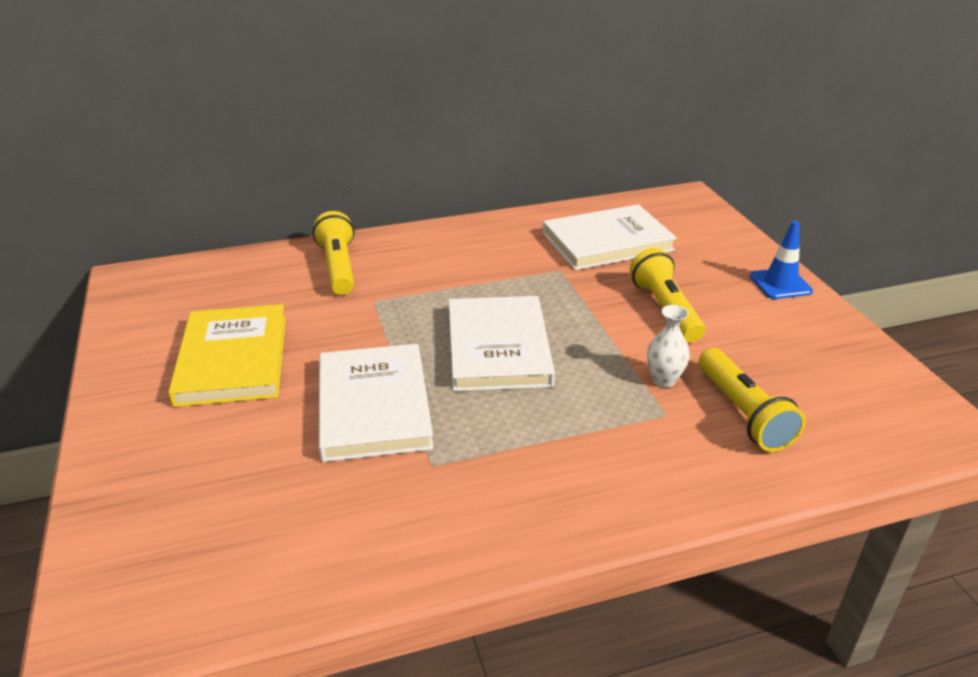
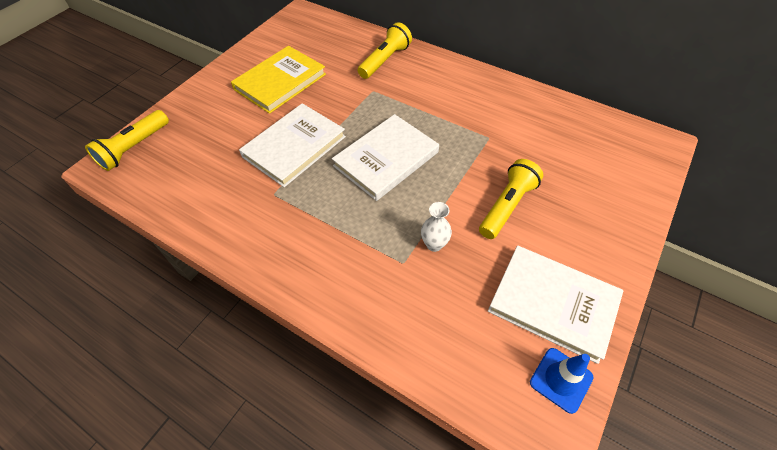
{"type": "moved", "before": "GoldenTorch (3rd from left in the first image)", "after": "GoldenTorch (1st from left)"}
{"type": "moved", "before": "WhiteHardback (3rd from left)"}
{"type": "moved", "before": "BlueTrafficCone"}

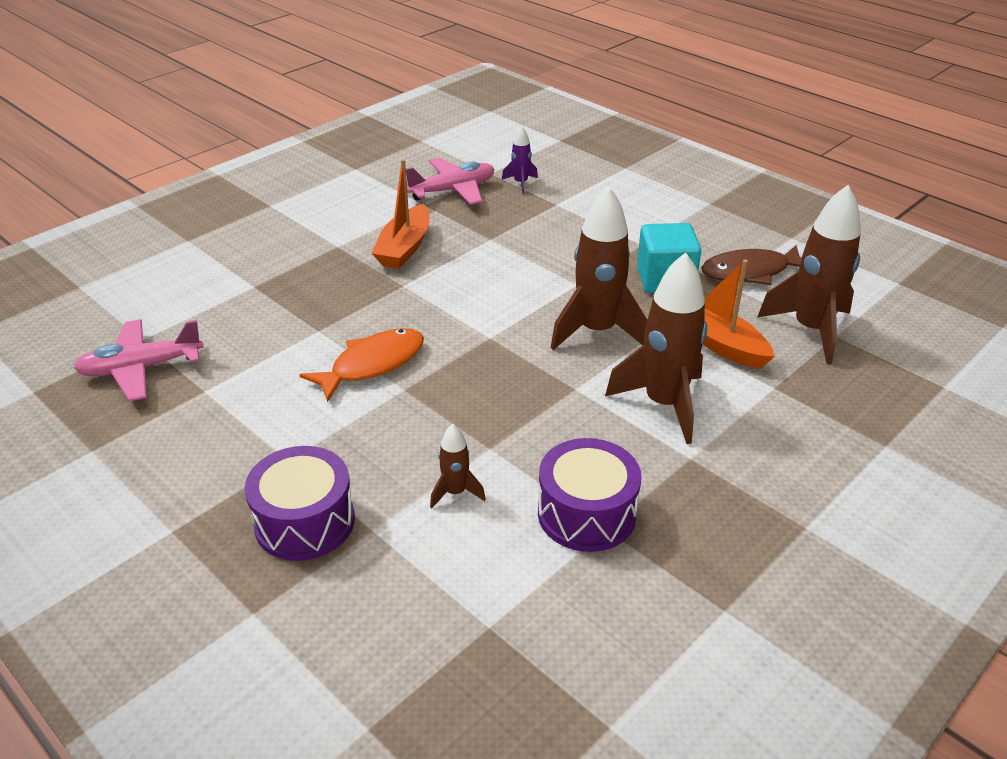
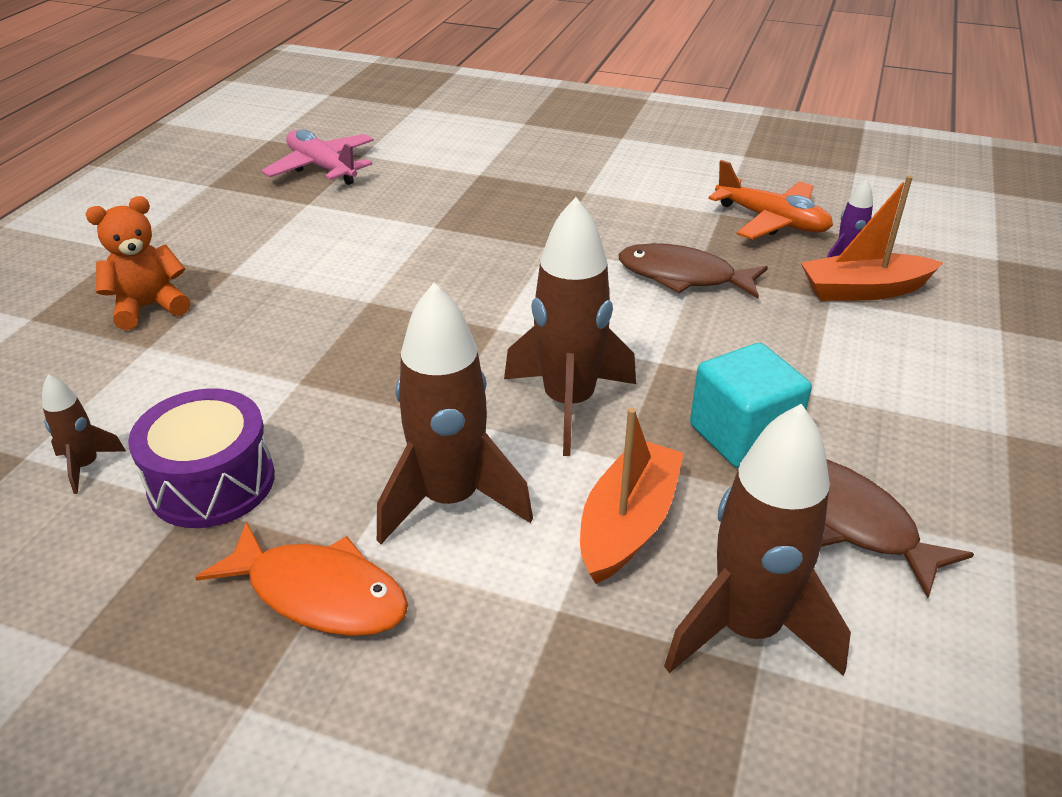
{"type": "moved", "before": "RussetToyRocket (1st from left)"}
{"type": "replaced", "before": "RoyalPurpleSnareDrum (1st from left)", "after": "OrangeColouredTeddy"}
{"type": "moved", "before": "OrangeColouredFish"}
{"type": "added", "after": "RussetFish (1st from left)"}
{"type": "recoloured", "before": "PinkPlane (2nd from left)", "after": "OrangeColouredPlane"}
{"type": "moved", "before": "OrangeColouredBoat (1st from left in the first image)", "after": "OrangeColouredBoat (2nd from left)"}

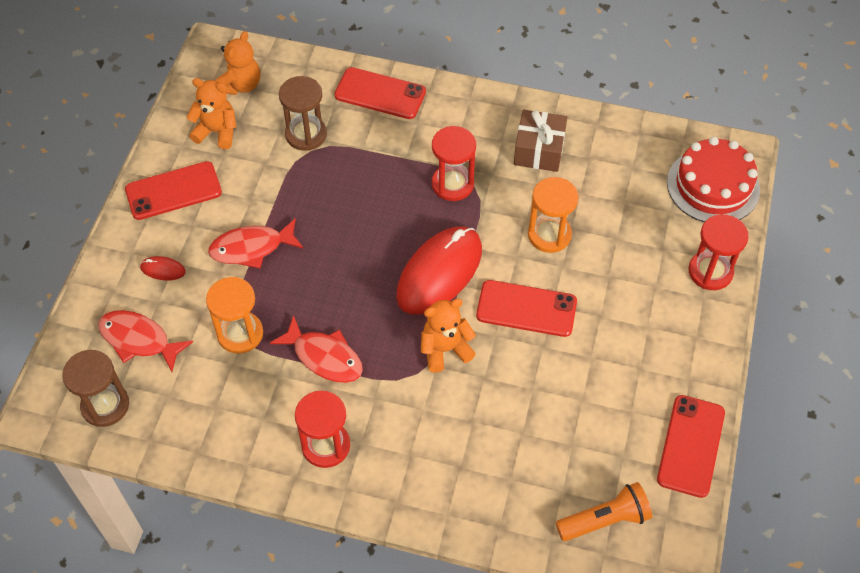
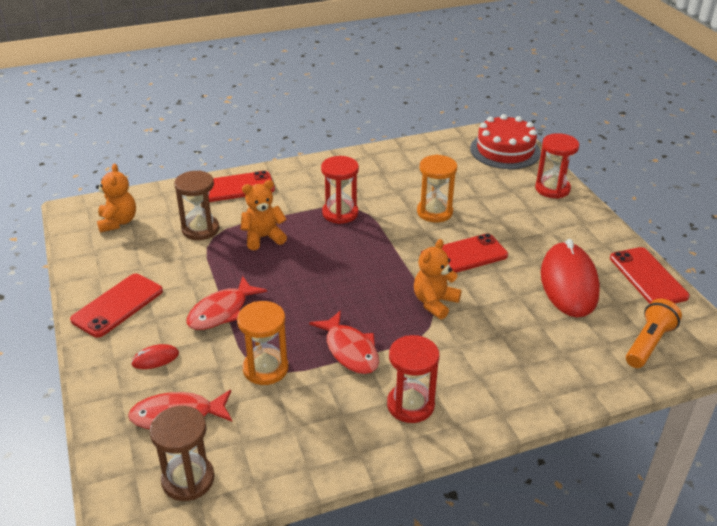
{"type": "moved", "before": "OrangeColouredTeddy (1st from left in the first image)", "after": "OrangeColouredTeddy (2nd from left)"}
{"type": "turned", "before": "ScarletFish (3rd from left)", "turn": 60}
{"type": "moved", "before": "ScarletMouse (2nd from left)"}
{"type": "removed", "before": "RussetWrappedGift"}

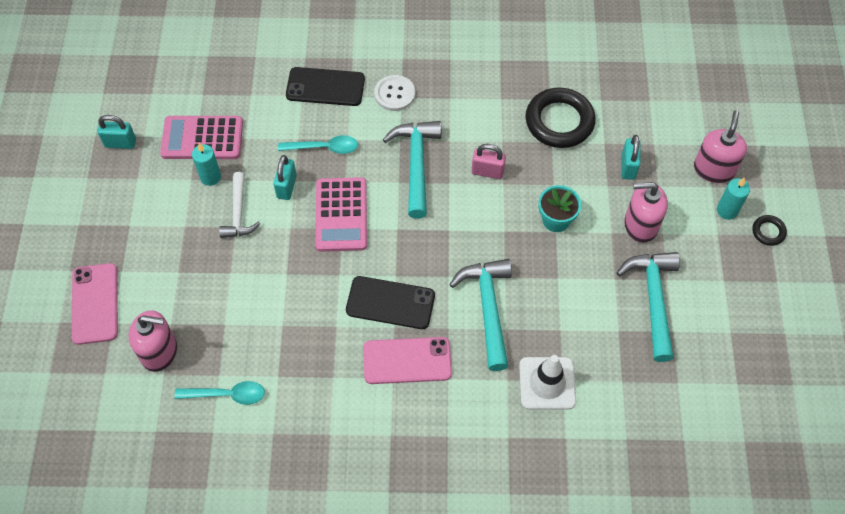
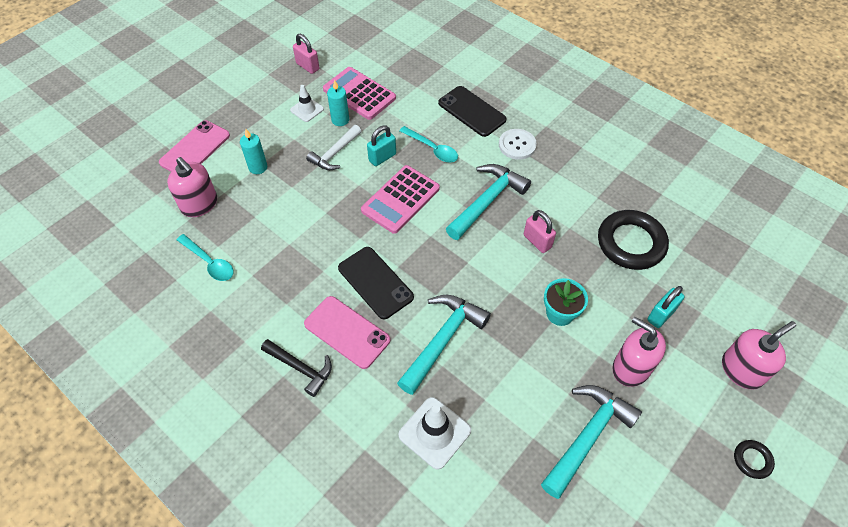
{"type": "moved", "before": "AquaWaxCandle (2nd from left in the first image)", "after": "AquaWaxCandle (1st from left)"}
{"type": "added", "after": "BlackHammer"}
{"type": "added", "after": "WhiteTrafficCone (1st from left)"}
{"type": "recoloured", "before": "AquaPadlock (1st from left)", "after": "PinkPadlock (1st from left)"}

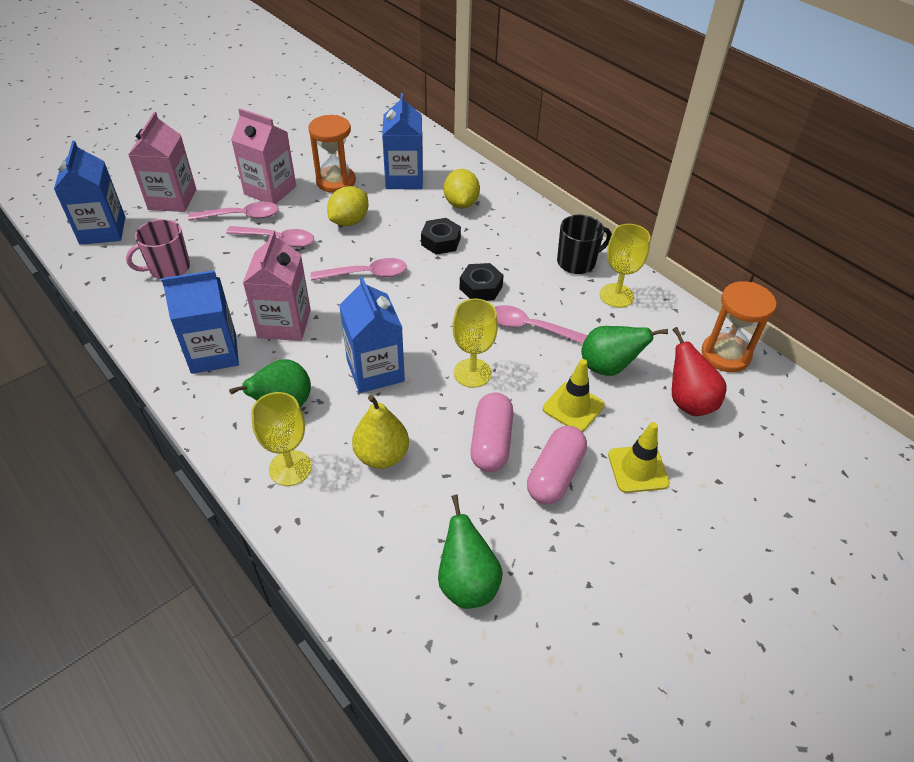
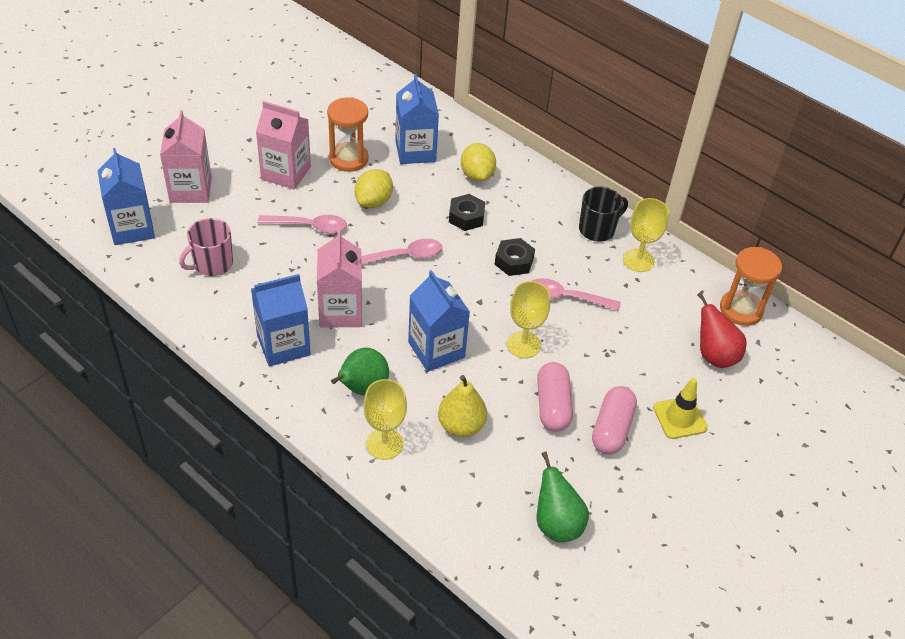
{"type": "removed", "before": "PinkSpoon (1st from left)"}
{"type": "removed", "before": "GoldenTrafficCone (1st from left)"}
{"type": "removed", "before": "GreenPearFruit (3rd from left)"}

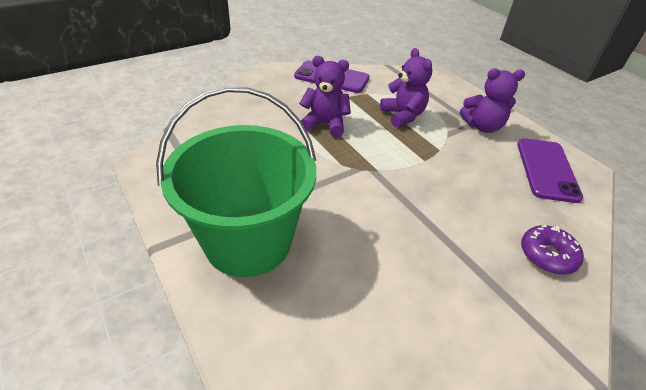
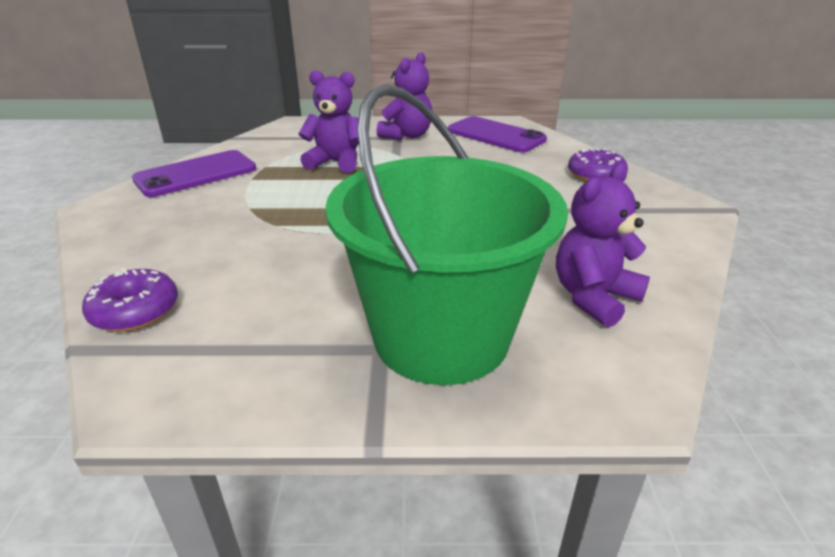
{"type": "added", "after": "RoyalPurpleGlazedDonut (1st from left)"}
{"type": "moved", "before": "RoyalPurpleTeddy (1st from left in the first image)", "after": "RoyalPurpleTeddy (3rd from left)"}

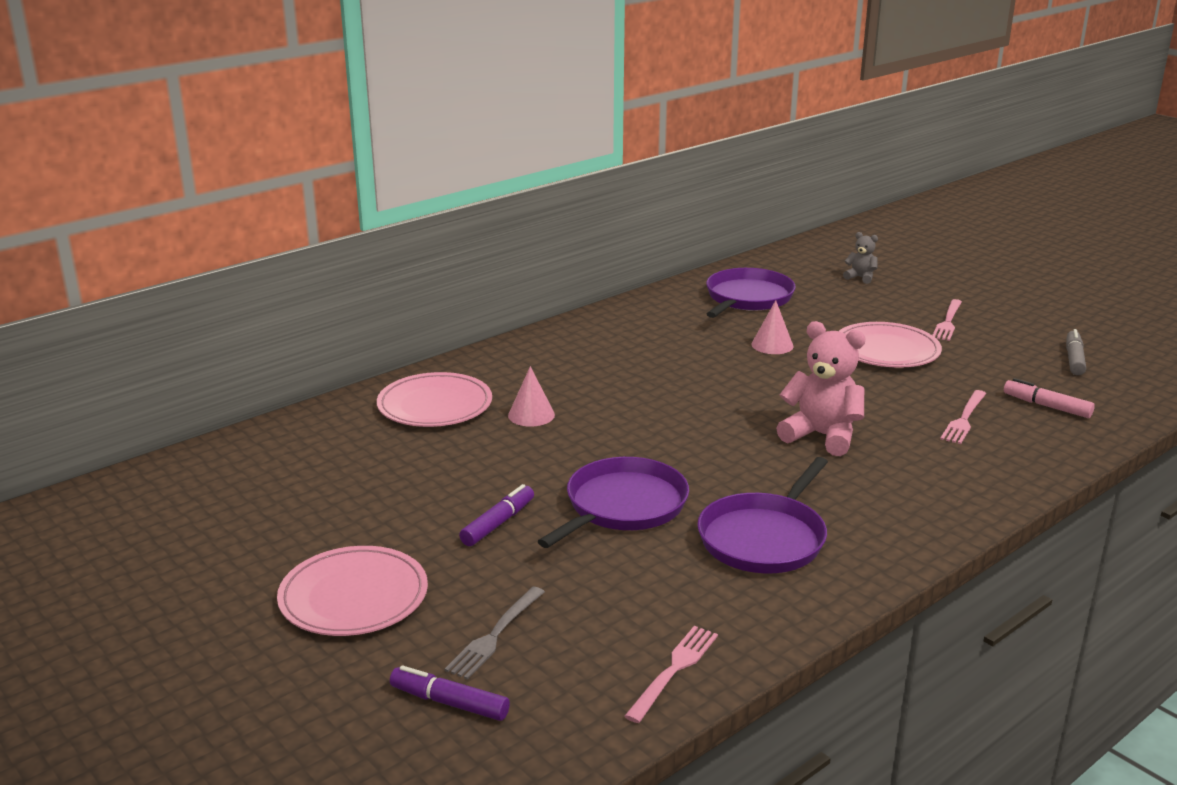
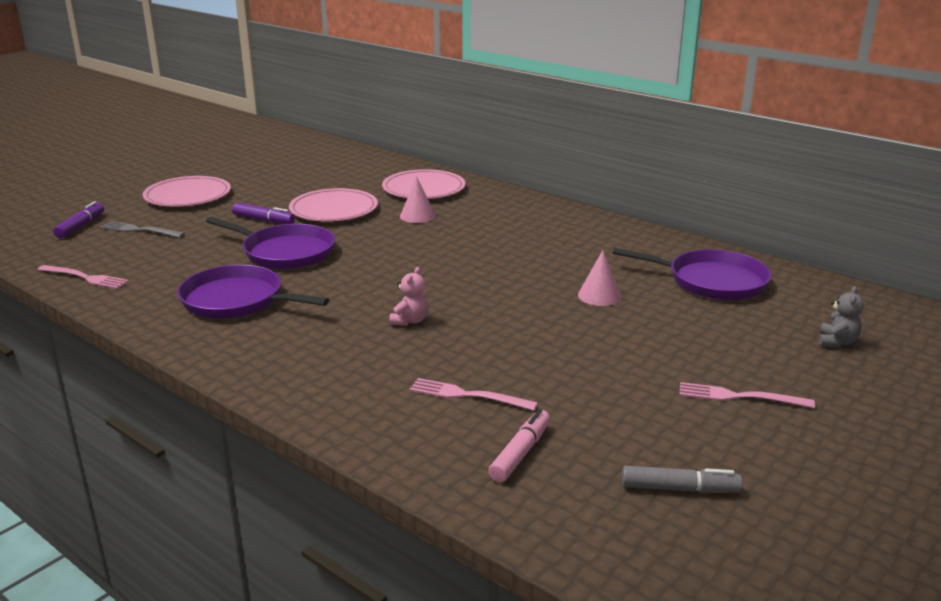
{"type": "moved", "before": "PinkDinnerPlate (3rd from left in the first image)", "after": "PinkDinnerPlate (2nd from left)"}
{"type": "resized", "before": "PinkTeddy", "scale": 0.51}

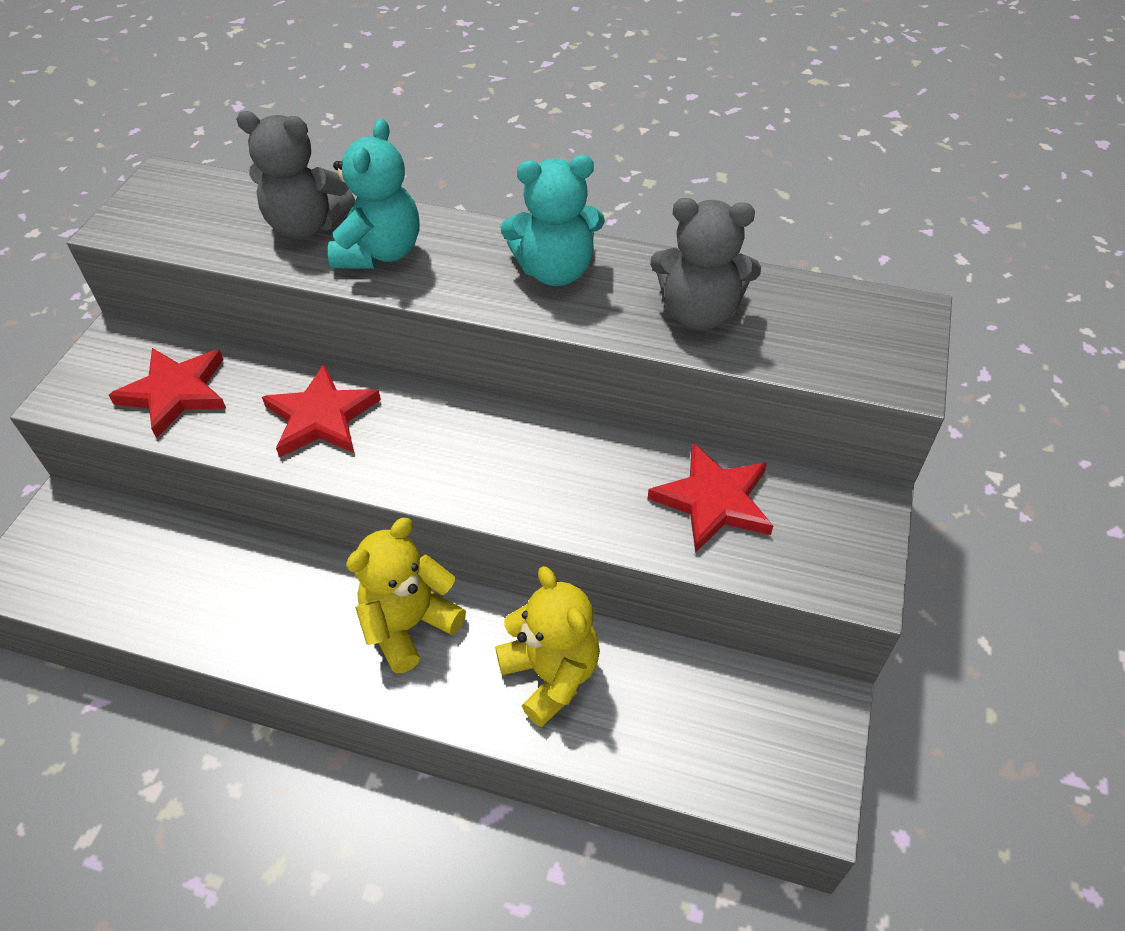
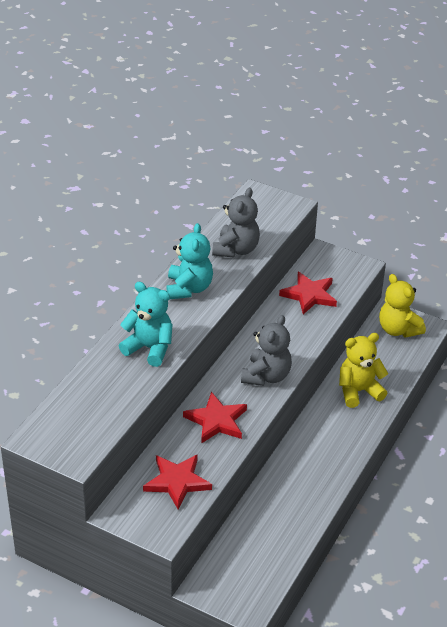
{"type": "moved", "before": "GrayTeddy (1st from left in the first image)", "after": "GrayTeddy (2nd from left)"}
{"type": "moved", "before": "GoldenTeddy (1st from left in the first image)", "after": "GoldenTeddy (2nd from left)"}

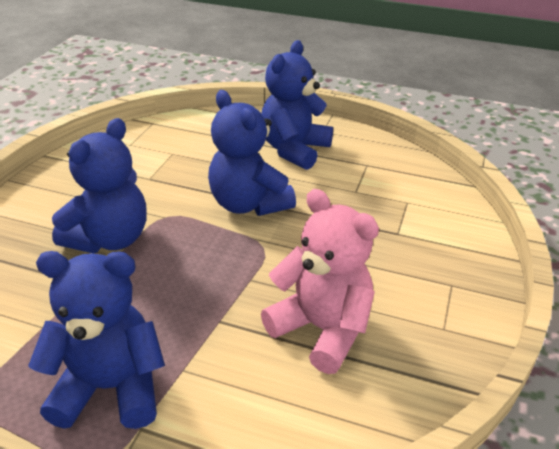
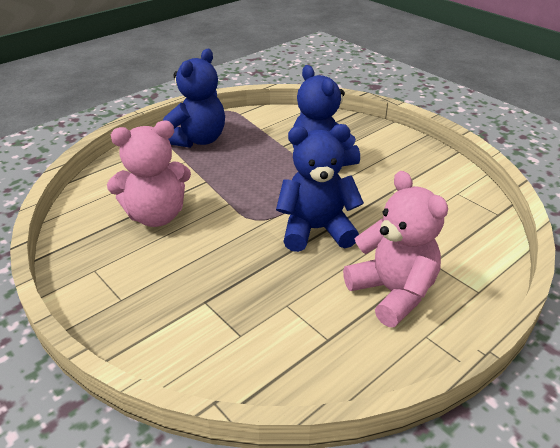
{"type": "recoloured", "before": "BlueTeddy (4th from left)", "after": "PinkTeddy (2nd from left)"}

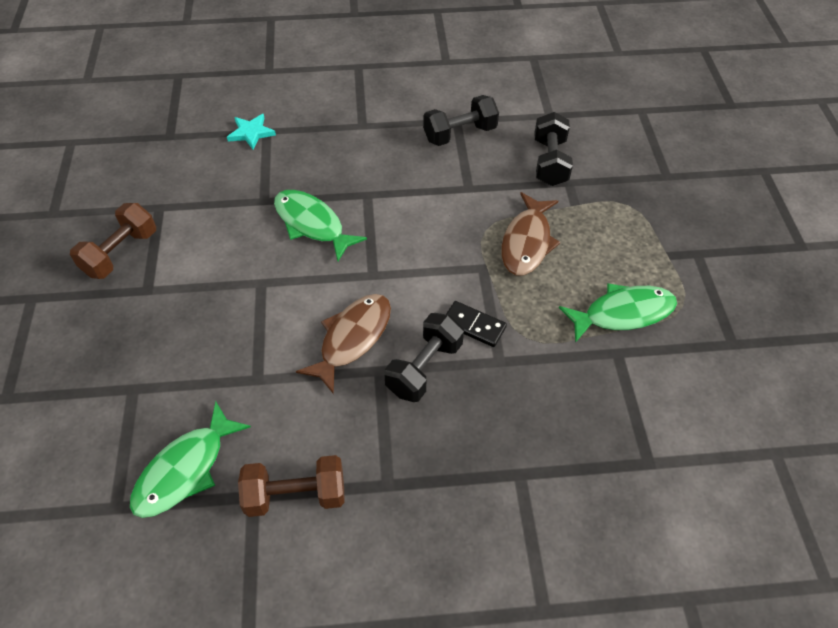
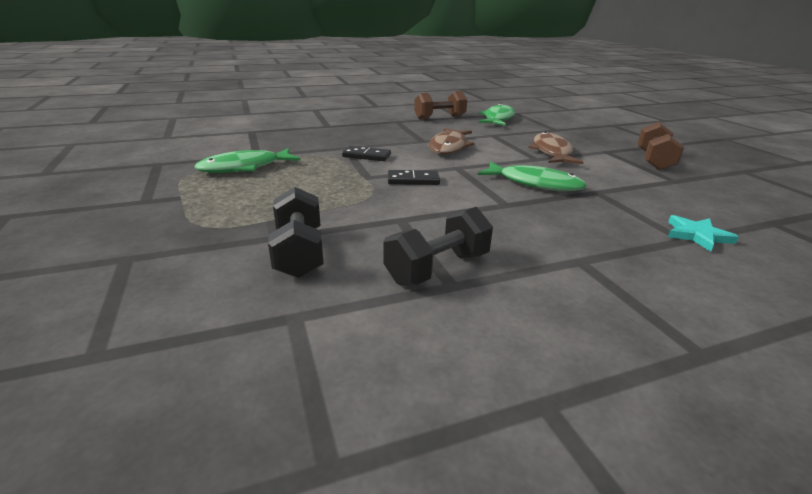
{"type": "added", "after": "BlackDomino (2nd from left)"}
{"type": "moved", "before": "RussetFish (2nd from left)"}
{"type": "removed", "before": "BlackDumbbell (1st from left)"}

